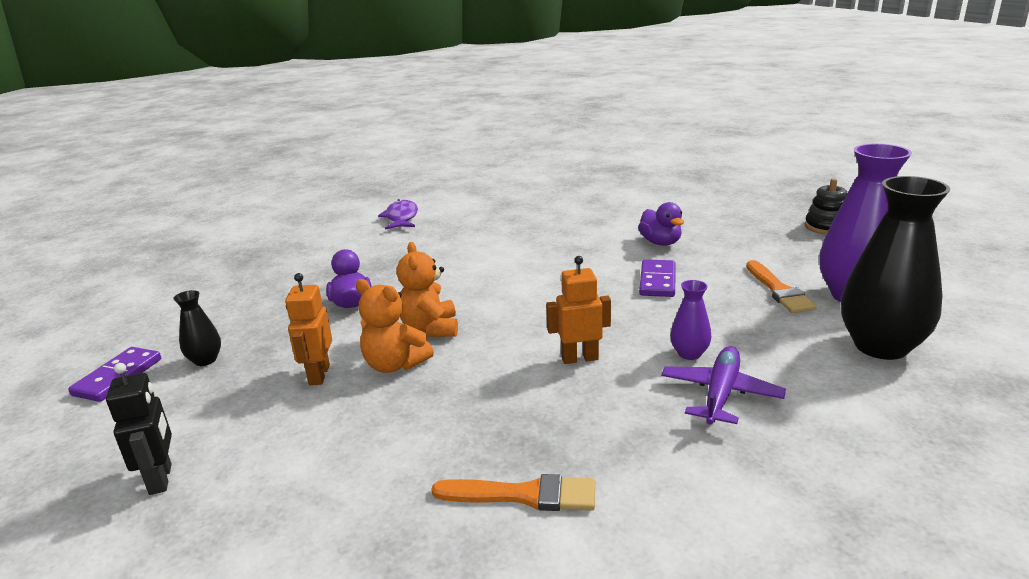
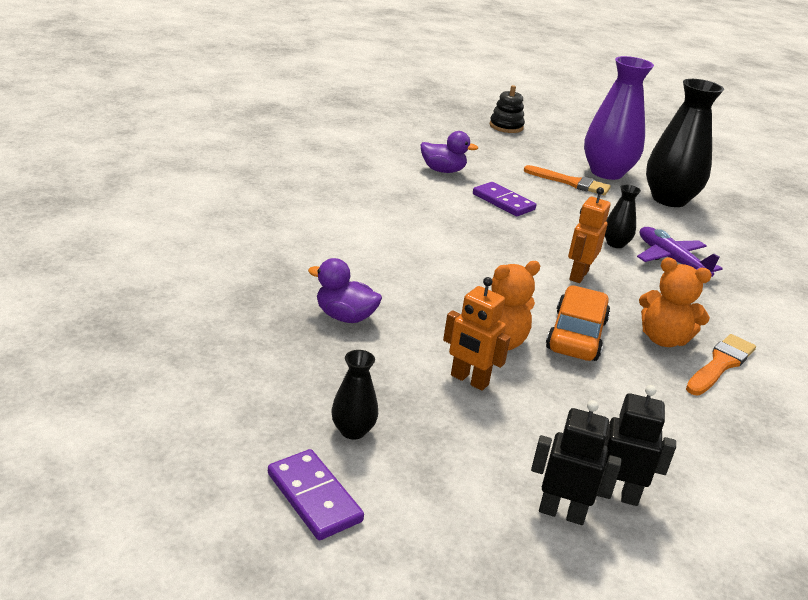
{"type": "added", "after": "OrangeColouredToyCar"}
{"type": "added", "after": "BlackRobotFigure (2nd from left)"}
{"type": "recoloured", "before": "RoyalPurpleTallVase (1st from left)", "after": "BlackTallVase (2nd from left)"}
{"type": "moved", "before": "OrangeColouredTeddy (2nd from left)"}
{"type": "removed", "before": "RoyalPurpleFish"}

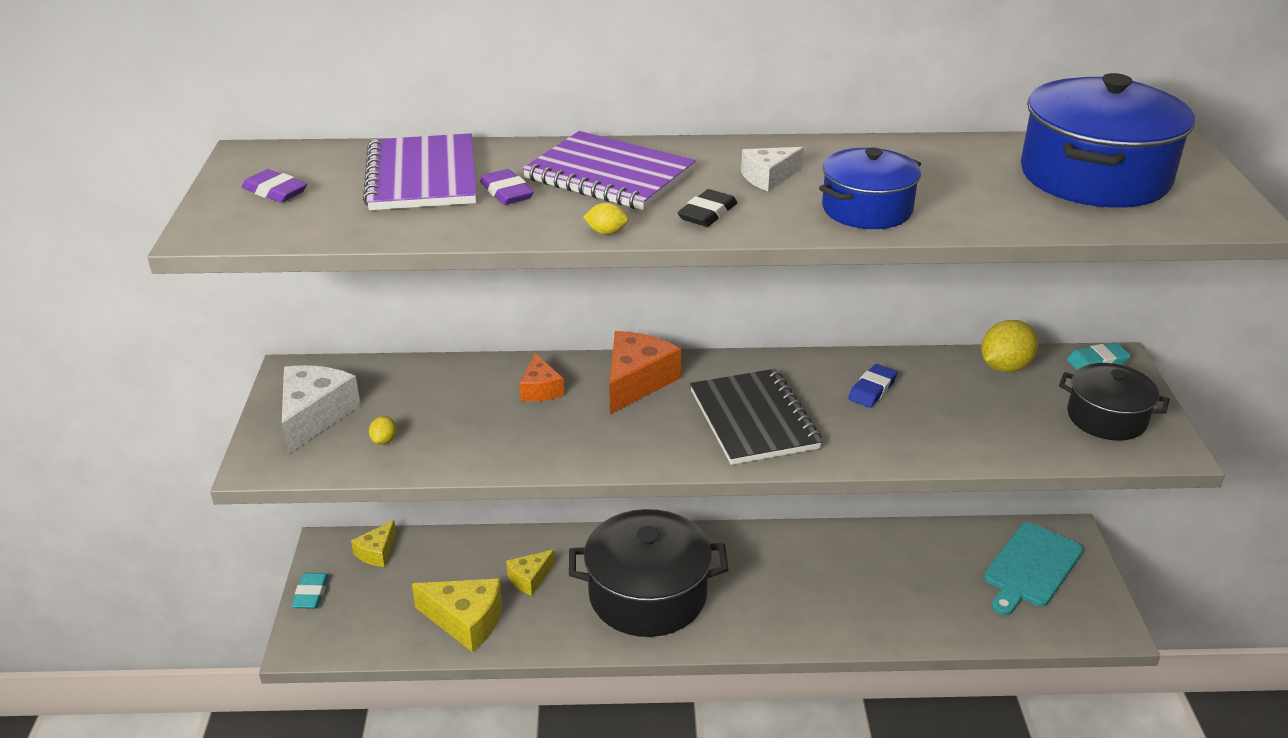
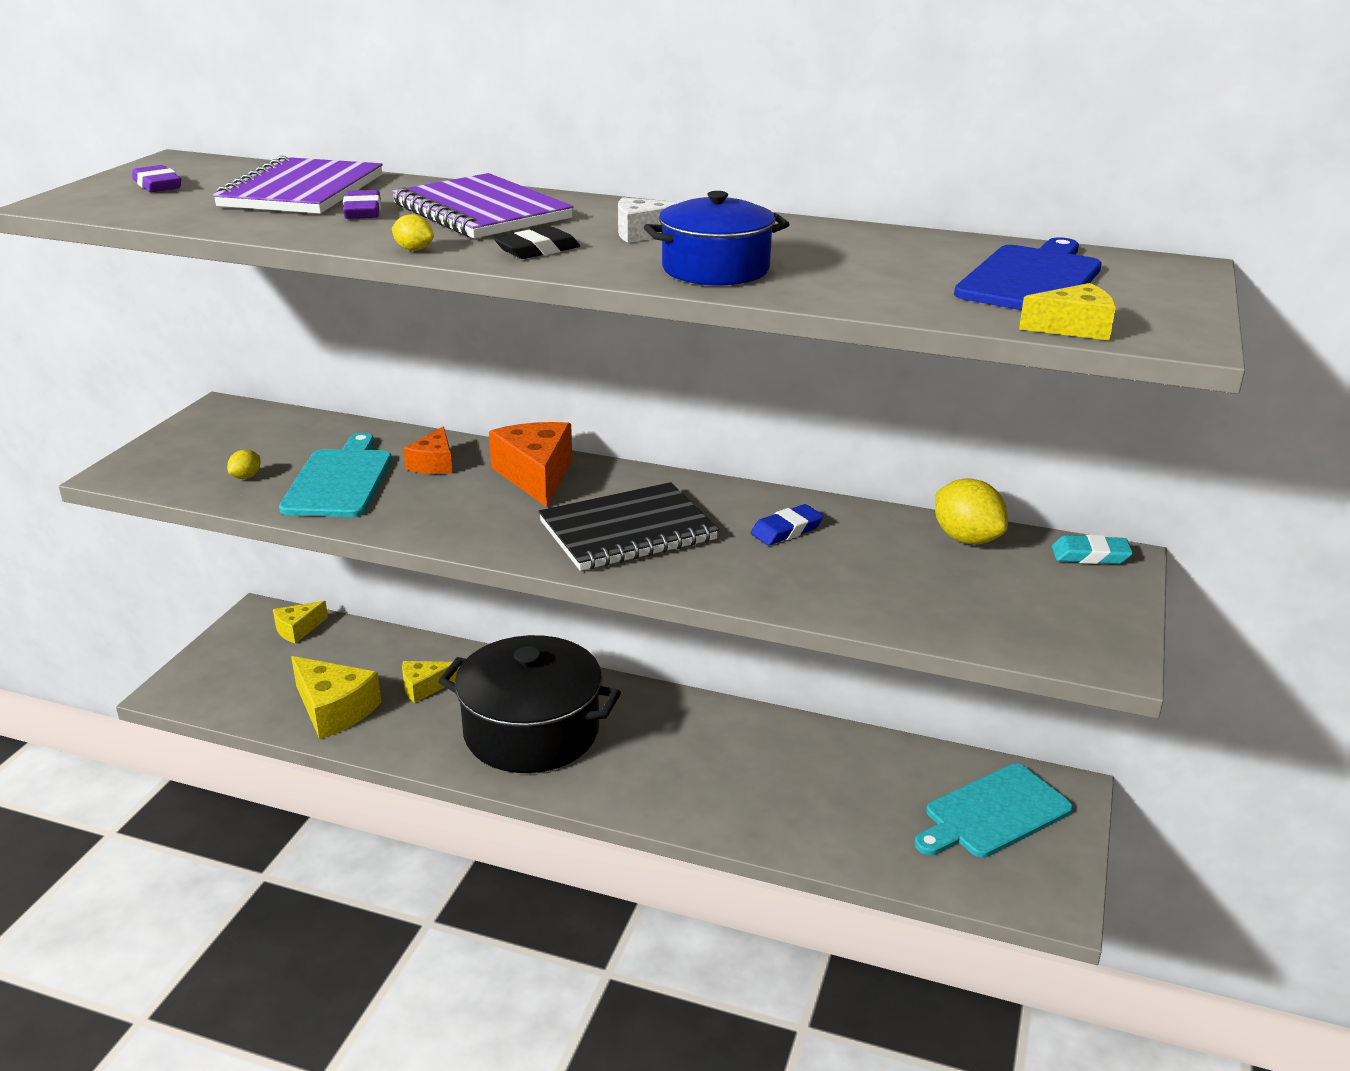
{"type": "added", "after": "AquaChoppingBoard (1st from left)"}
{"type": "turned", "before": "OrangeColouredCheeseWedge (2nd from left)", "turn": -60}
{"type": "turned", "before": "BlackNotebook", "turn": 60}
{"type": "turned", "before": "GoldenLemon (3rd from left)", "turn": 75}
{"type": "replaced", "before": "BlueStockpot (2nd from left)", "after": "BlueChoppingBoard"}
{"type": "added", "after": "GoldenCheeseWedge (4th from left)"}
{"type": "removed", "before": "WhiteCheeseWedge (1st from left)"}
{"type": "removed", "before": "AquaEraser (1st from left)"}
{"type": "removed", "before": "BlackStockpot (2nd from left)"}

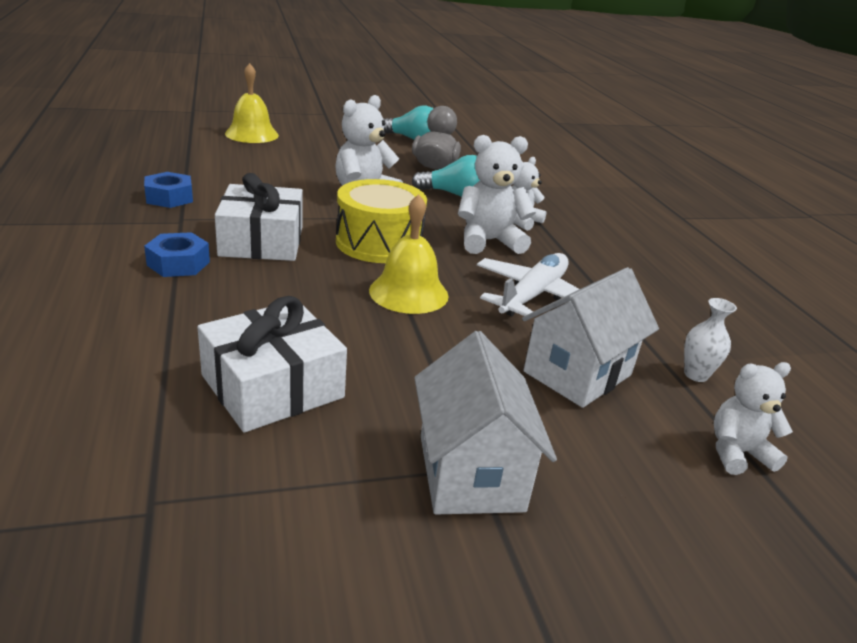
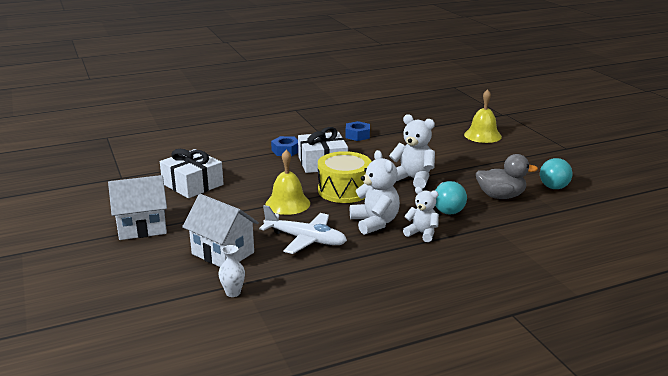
{"type": "removed", "before": "WhiteTeddy (4th from left)"}

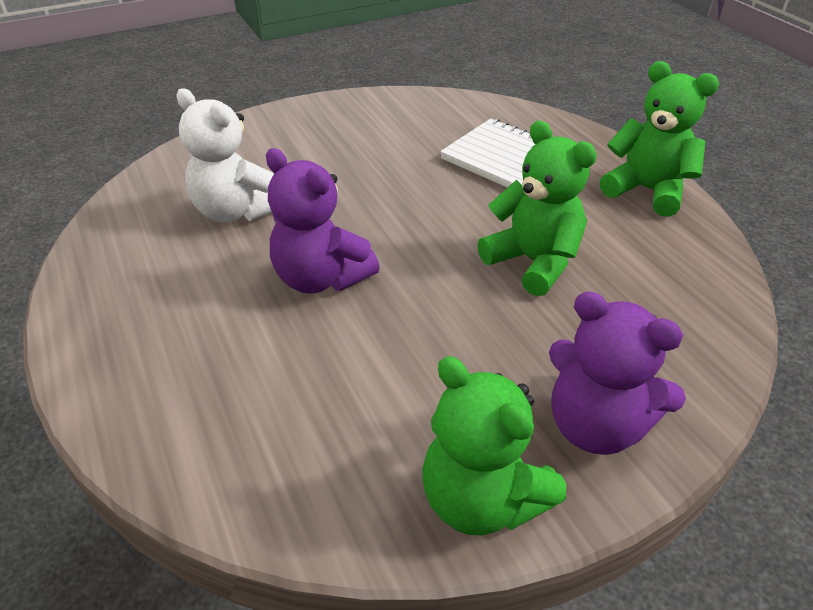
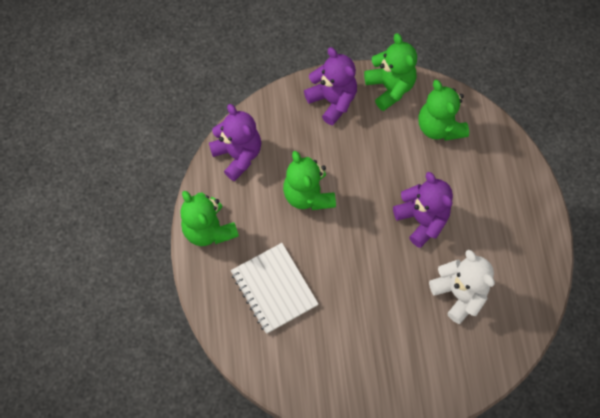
{"type": "added", "after": "RoyalPurpleTeddy (1st from left)"}
{"type": "added", "after": "GreenTeddy (4th from left)"}

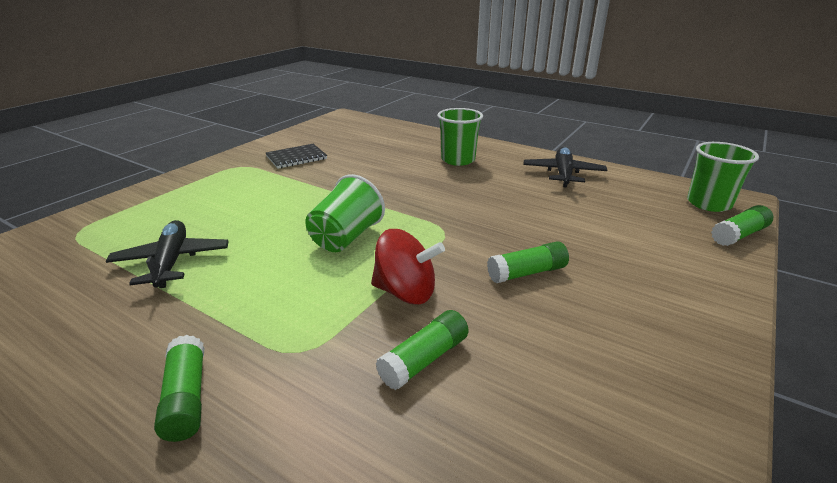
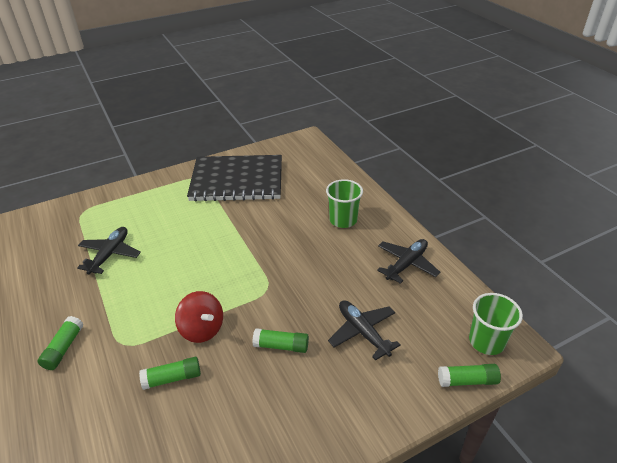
{"type": "resized", "before": "BlackNotebook", "scale": 2.33}
{"type": "added", "after": "BlackPlane (2nd from left)"}
{"type": "removed", "before": "GreenTumbler (1st from left)"}

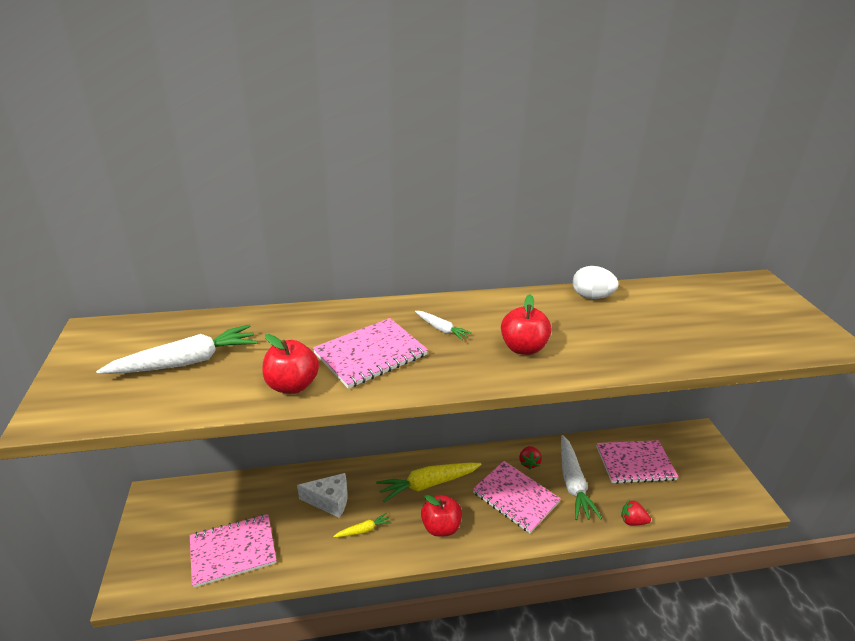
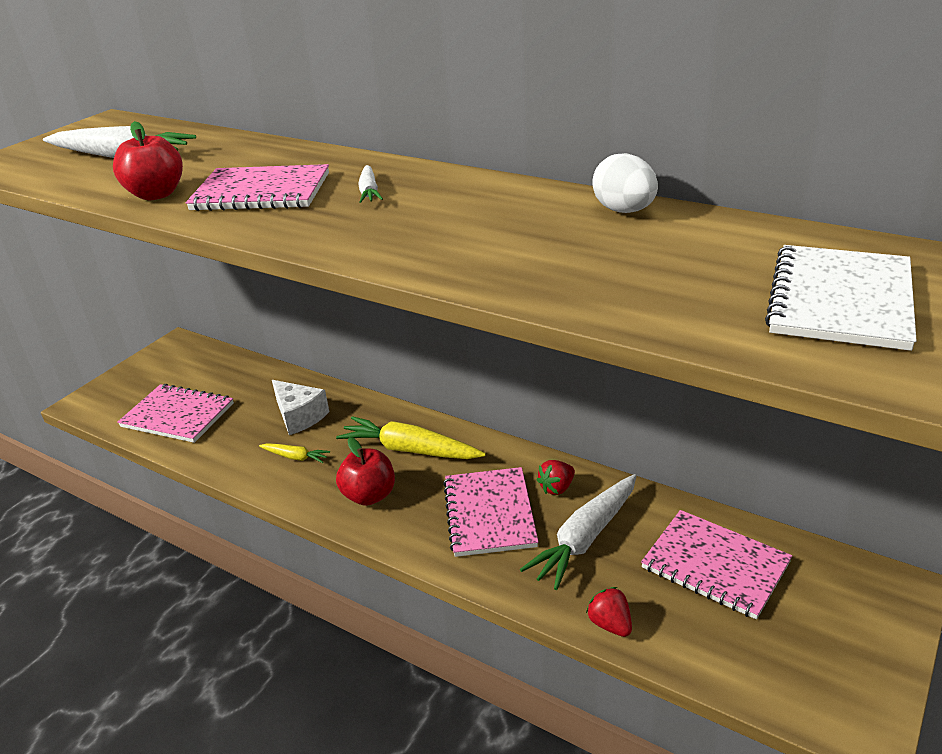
{"type": "added", "after": "WhiteNotebook"}
{"type": "removed", "before": "ScarletAppleFruit (3rd from left)"}

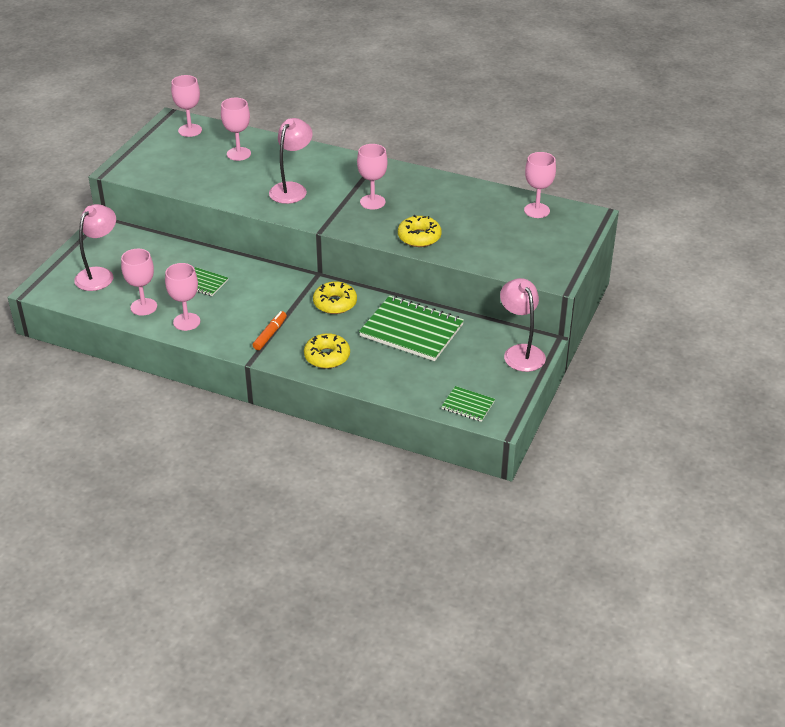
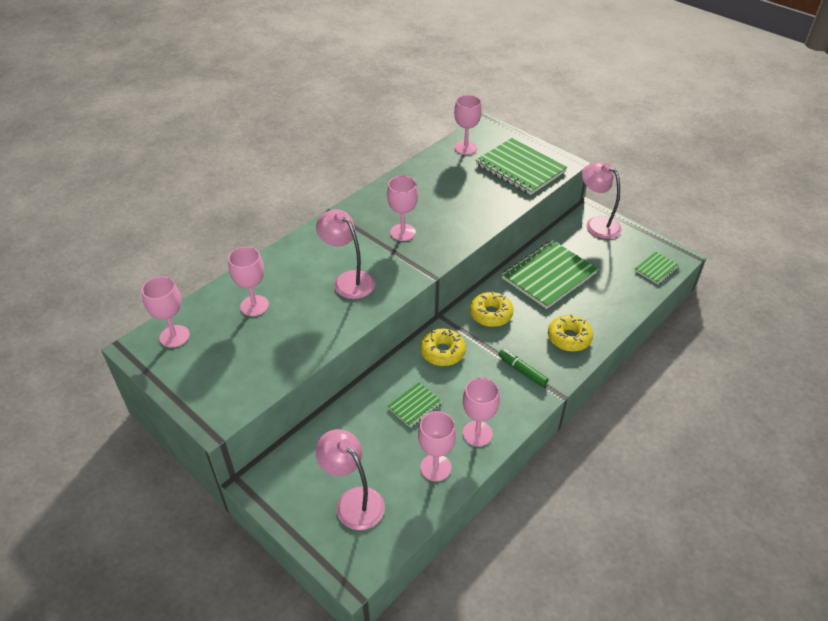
{"type": "moved", "before": "GoldenGlazedDonut (3rd from left in the first image)", "after": "GoldenGlazedDonut (1st from left)"}
{"type": "added", "after": "GreenNotebook (2nd from left)"}
{"type": "recoloured", "before": "OrangeColouredMarkerPen", "after": "GreenMarkerPen"}
{"type": "turned", "before": "PinkDeskLamp (3rd from left)", "turn": 45}

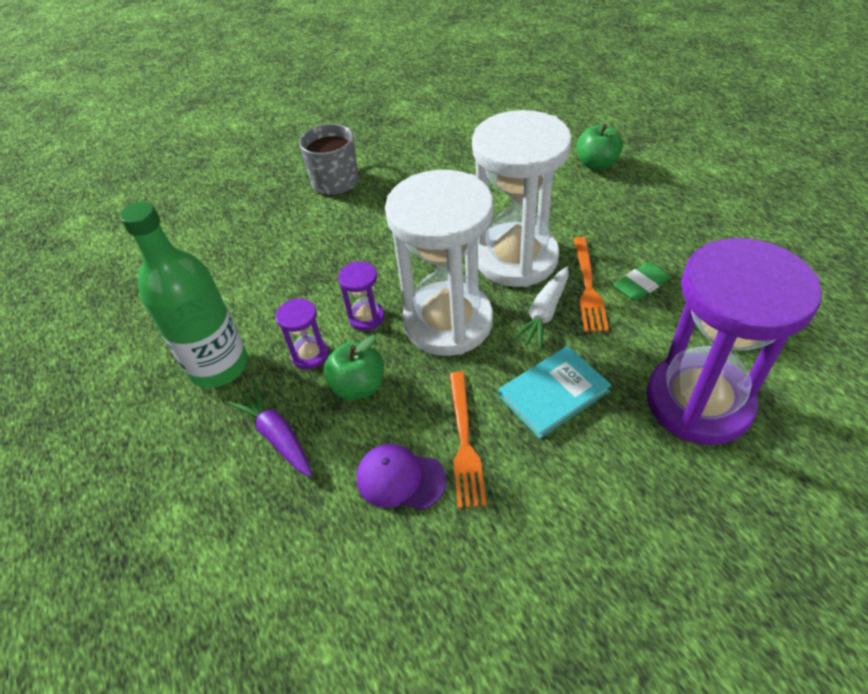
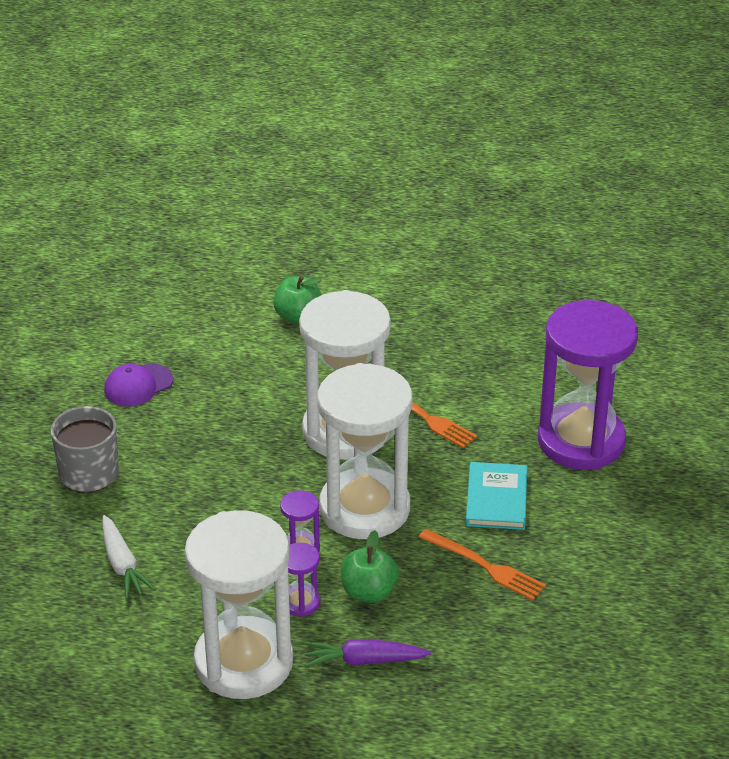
{"type": "moved", "before": "WhiteRootVegetable"}
{"type": "moved", "before": "RoyalPurplePeakedCap"}
{"type": "replaced", "before": "GreenBottle", "after": "WhiteSandTimer (1st from left)"}
{"type": "removed", "before": "GreenEraser"}

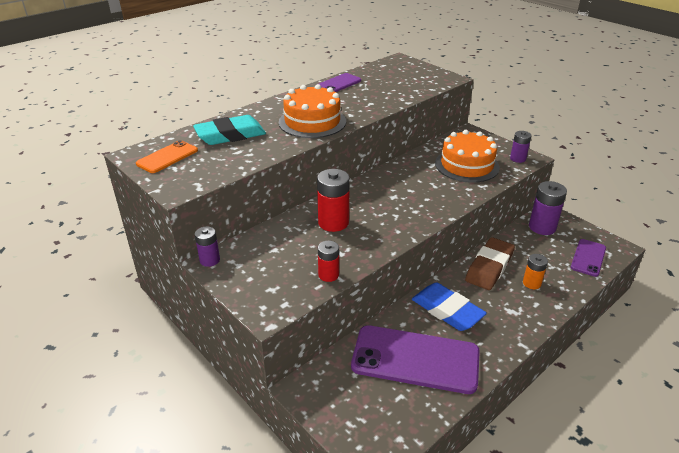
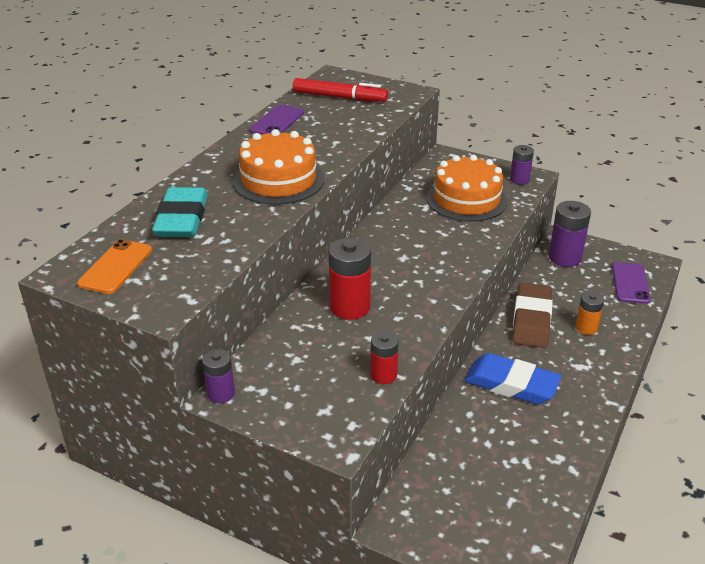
{"type": "turned", "before": "AquaEraser", "turn": -45}
{"type": "added", "after": "ScarletMarkerPen"}
{"type": "removed", "before": "RoyalPurpleSmartphone (2nd from left)"}

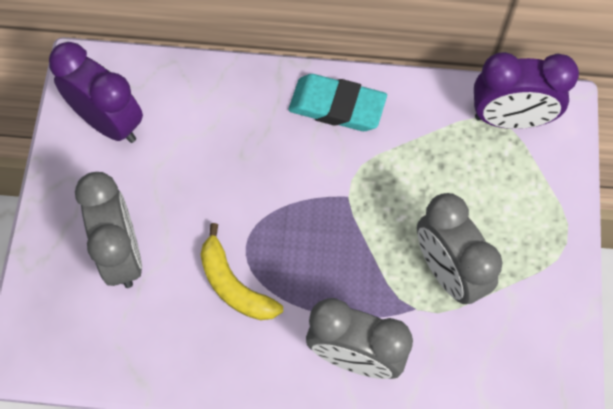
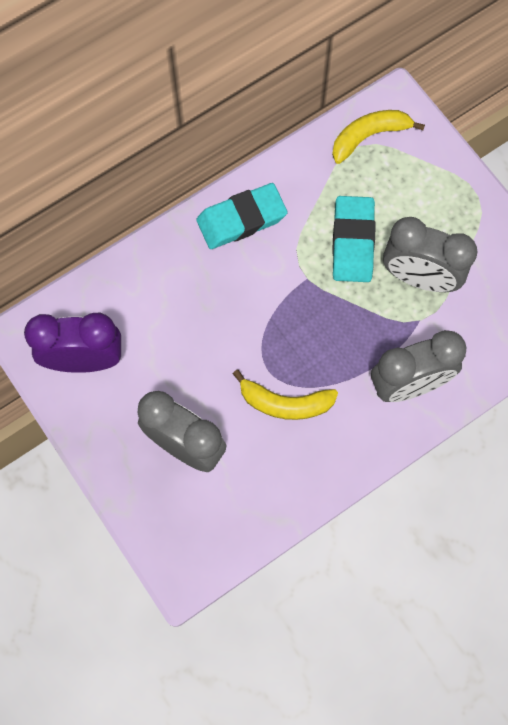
{"type": "replaced", "before": "RoyalPurpleClock (2nd from left)", "after": "GoldenBanana (2nd from left)"}
{"type": "added", "after": "AquaEraser (2nd from left)"}

